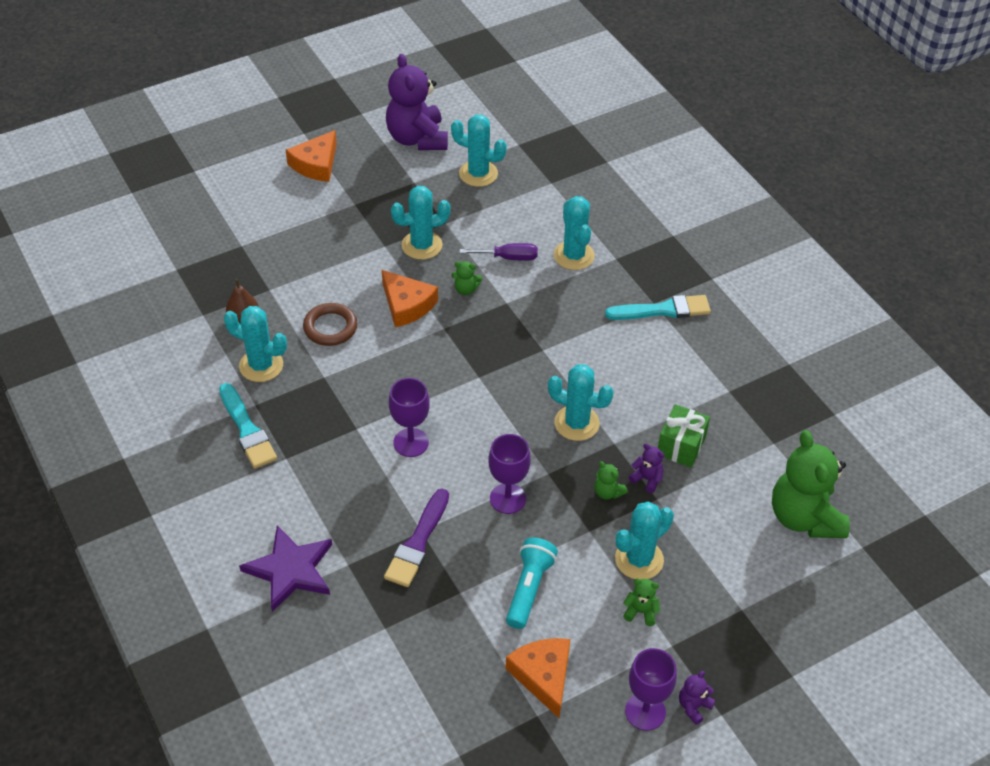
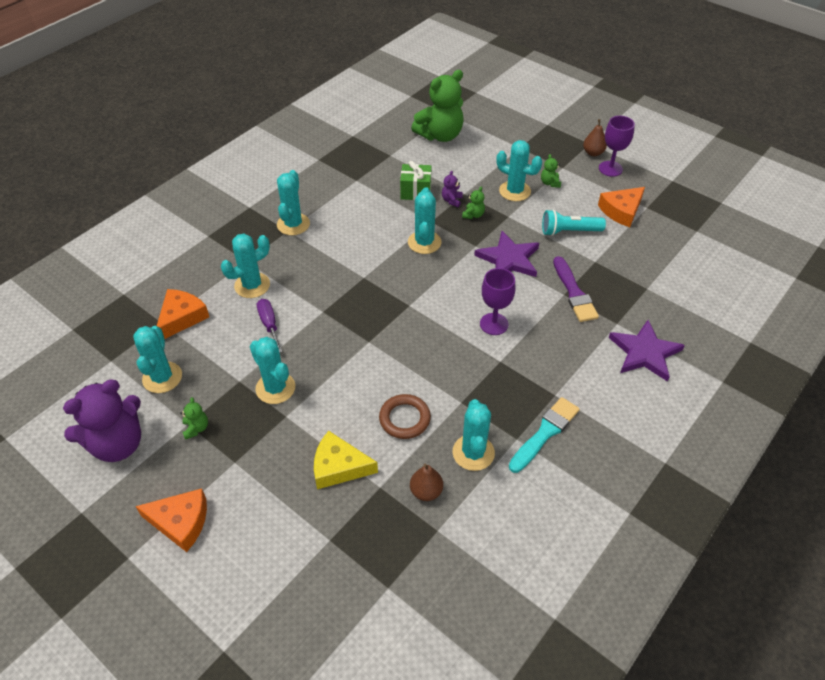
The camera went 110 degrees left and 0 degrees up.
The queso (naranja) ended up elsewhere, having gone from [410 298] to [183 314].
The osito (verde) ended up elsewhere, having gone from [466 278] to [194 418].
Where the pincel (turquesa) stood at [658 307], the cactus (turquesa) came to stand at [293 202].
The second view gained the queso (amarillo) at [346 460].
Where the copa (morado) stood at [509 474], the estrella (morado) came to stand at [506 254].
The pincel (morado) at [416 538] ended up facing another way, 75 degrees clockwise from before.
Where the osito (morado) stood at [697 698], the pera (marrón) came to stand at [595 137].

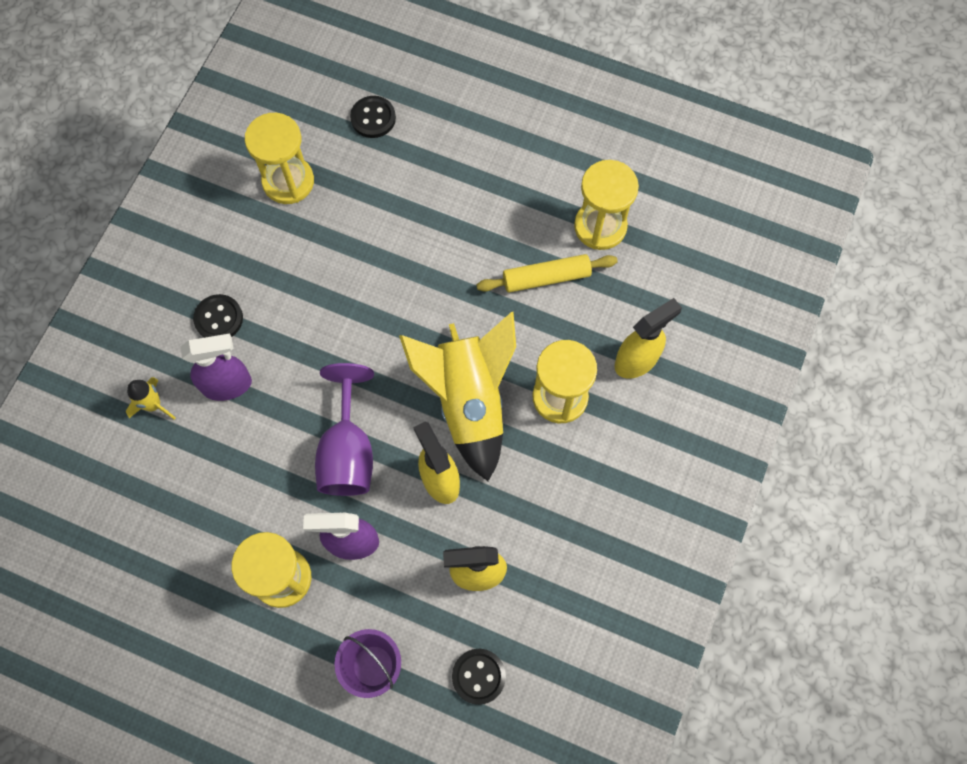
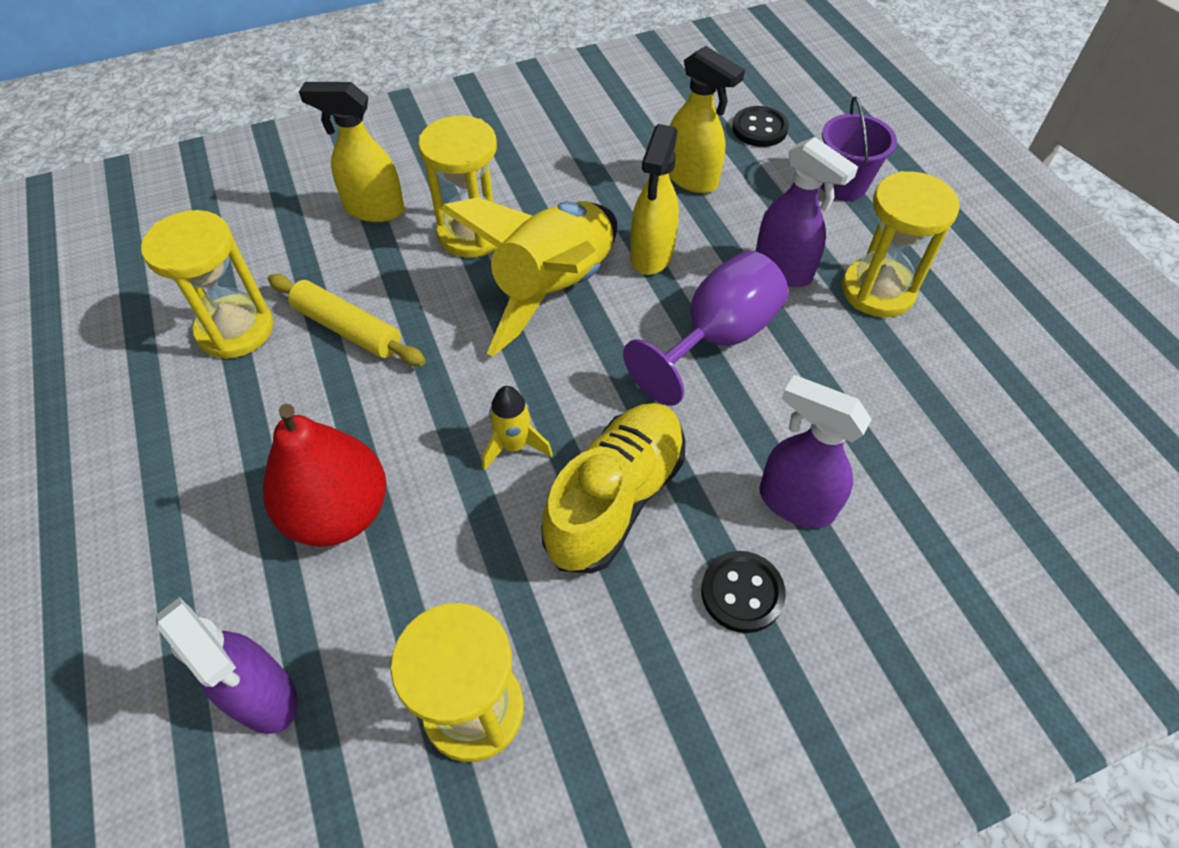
The camera went 135 degrees left and 15 degrees down.
Where the botón (negro) stood at [373 117], the pulverizador (morado) came to stand at [227 665].
The second view gained the pera (rojo) at [324 475].
The cohete (amarillo) ended up elsewhere, having gone from [150 398] to [517 428].
The second view gained the zapato (amarillo) at [613 488].

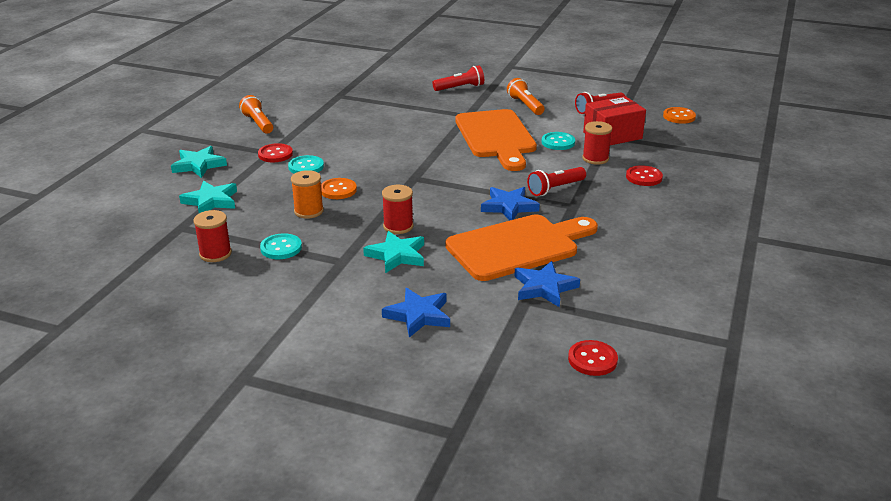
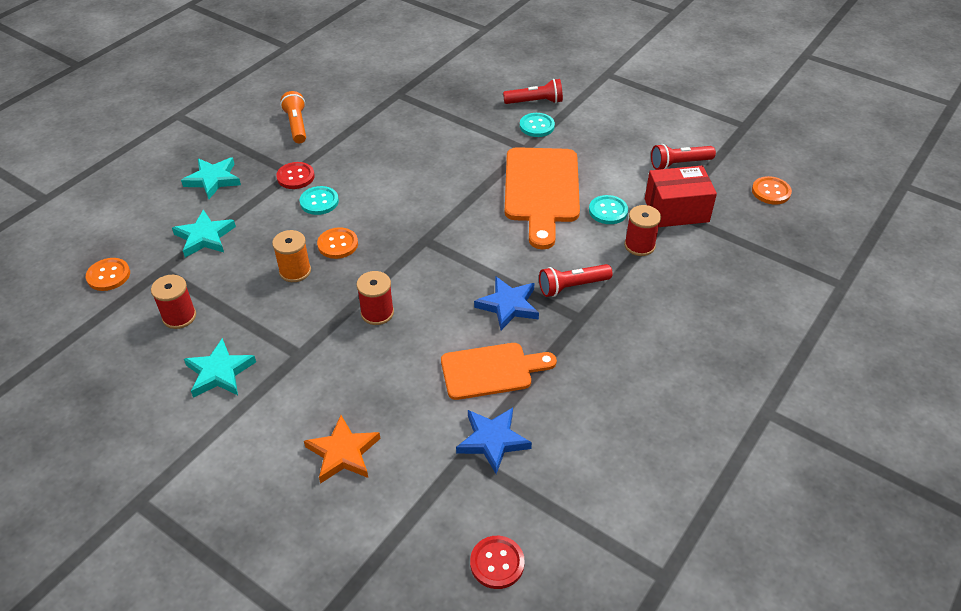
The camera went 15 degrees right and 15 degrees up.
The second view gained the botón (naranja) at [108 274].
The estrella (turquesa) ended up elsewhere, having gone from [393 252] to [220 368].
What was the estrella (azul) at [416 313] turned into the estrella (naranja) at [342 449].
The size of the tabla de cortar (naranja) at [521 247] changed by a factor of 0.65.
The botón (turquesa) ended up elsewhere, having gone from [281 246] to [537 125].
The second view lost the lámpara de mano (naranja) at [525 96].
The second view lost the botón (rojo) at [644 175].

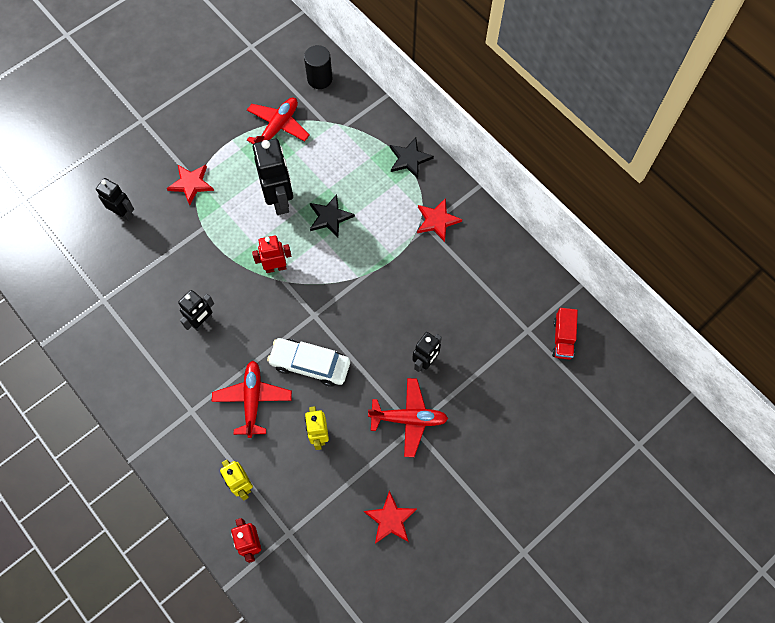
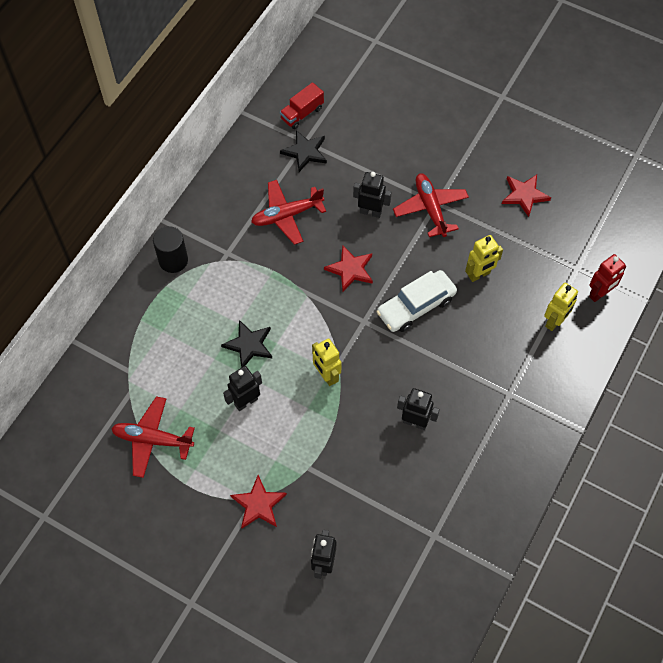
The camera went 110 degrees left and 5 degrees down.
The cilindro (negro) ended up elsewhere, having gone from [318 67] to [170 249].
The size of the robot (negro) at [273 177] changed by a factor of 0.61.
The avión (rojo) ended up elsewhere, having gone from [252 399] to [288 212].
The camión (rojo) at [565 333] ended up facing another way, 150 degrees clockwise from before.
The estrella (negro) ended up elsewhere, having gone from [412 158] to [303 151].
What was the robot (rojo) at [271 254] turned into the robot (amarillo) at [327 362].
The estrella (rojo) ended up elsewhere, having gone from [439 220] to [348 268].
The coche (blanco) at [308 362] ended up facing another way, 60 degrees clockwise from before.

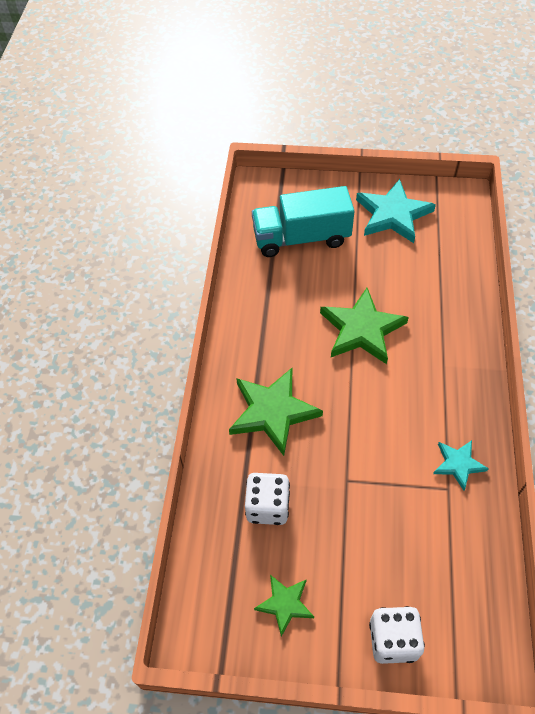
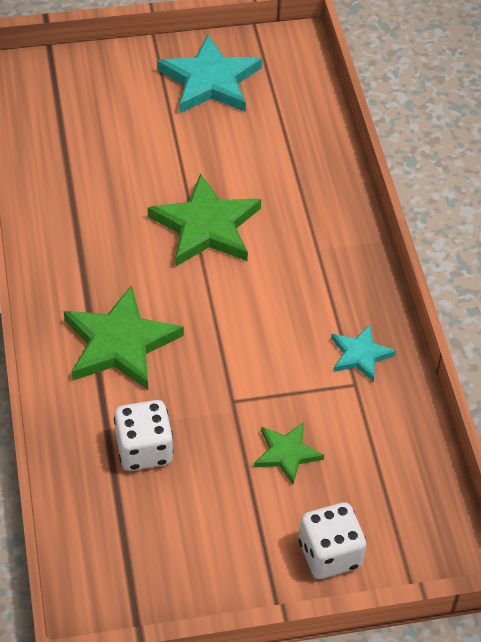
The camera went 20 degrees left and 5 degrees down.
The estrella (verde) ended up elsewhere, having gone from [284 606] to [289 453].
The second view lost the camión (turquesa) at [303 221].

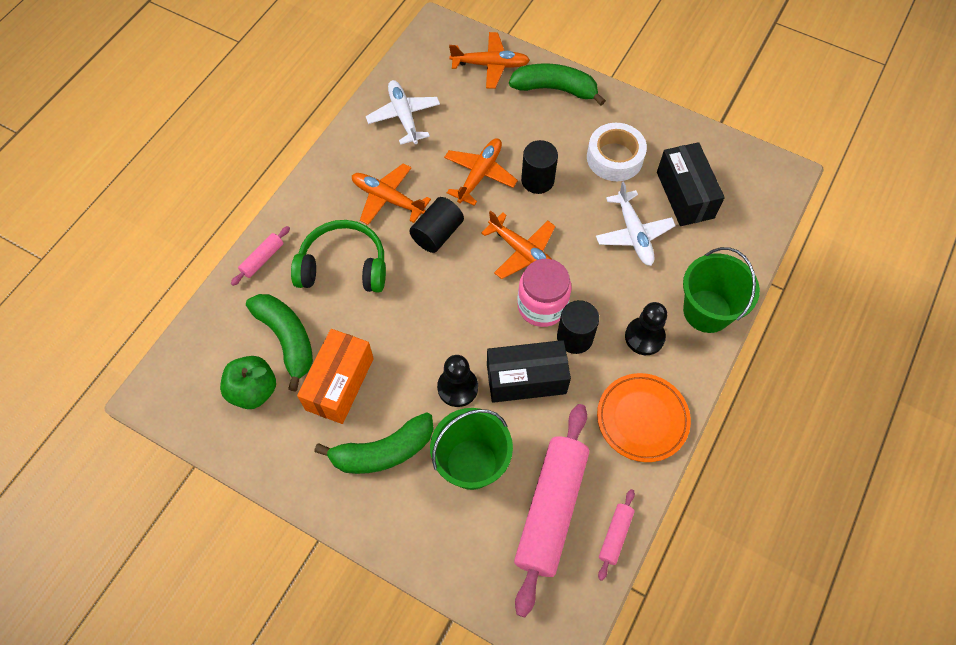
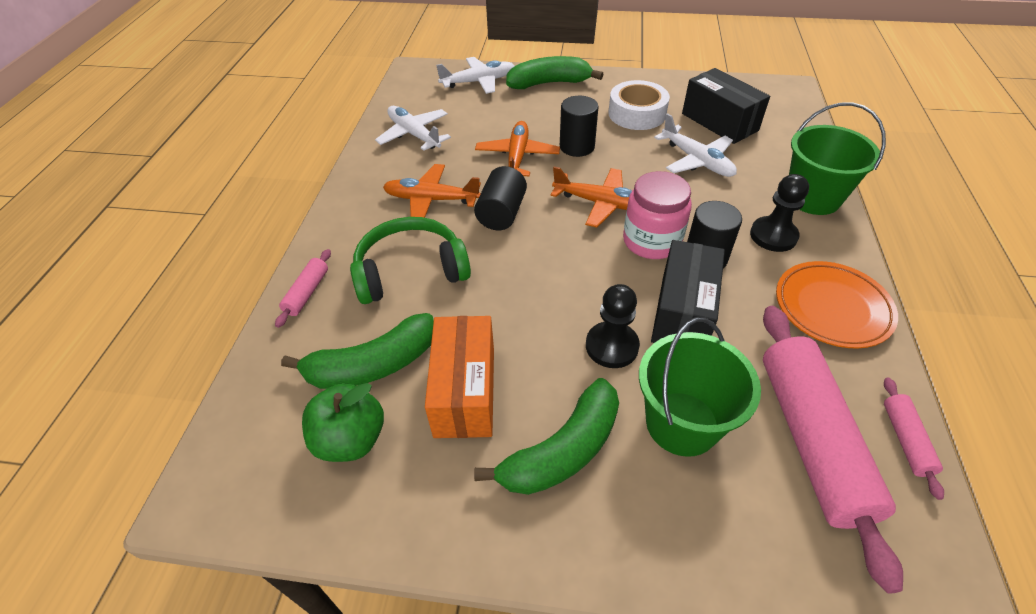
The camera went 20 degrees left and 15 degrees down.
The plátano (verde) at [279 342] ended up facing another way, 120 degrees clockwise from before.
What was the avión (naranja) at [489 60] turned into the avión (blanco) at [475 75].
The caja (negro) at [529 371] ended up facing another way, 45 degrees counterclockwise from before.

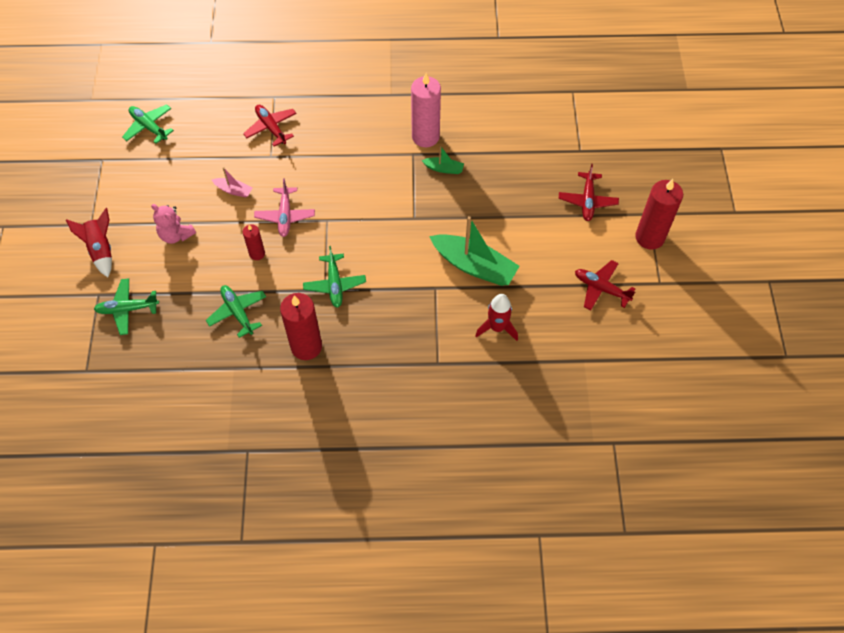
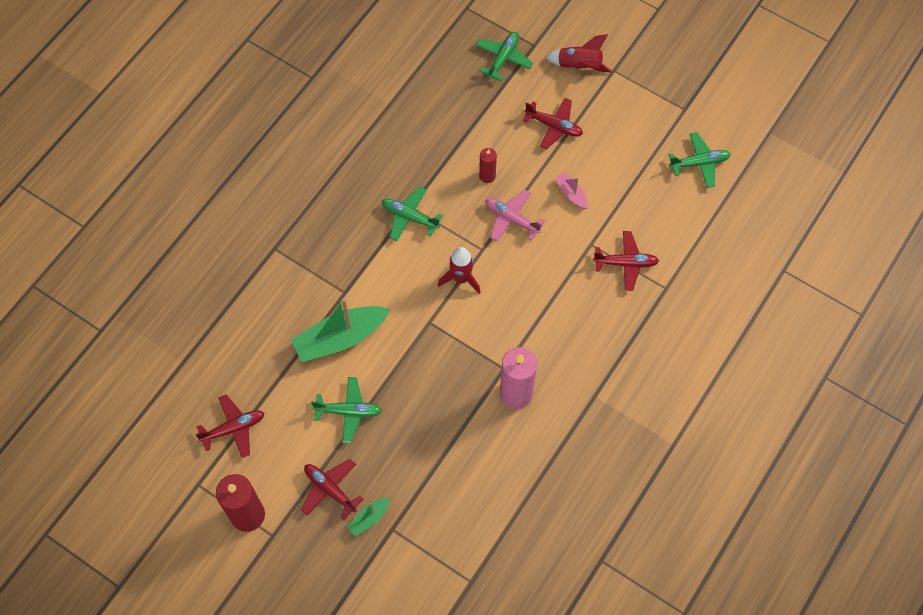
The camera went 125 degrees right and 5 degrees up.
The avión (verde) ended up elsewhere, having gone from [236 311] to [346 410].
The barco (verde) ended up elsewhere, having gone from [443 159] to [368 517].
The cohete (rojo) ended up elsewhere, having gone from [496 317] to [459 270].
Where the osito (rosa) stood at [173 224], the avión (rojo) came to stand at [552 124].
The barco (rosa) at [232 182] ended up facing another way, 90 degrees clockwise from before.
The second view lost the vela (rojo) at [301 326].

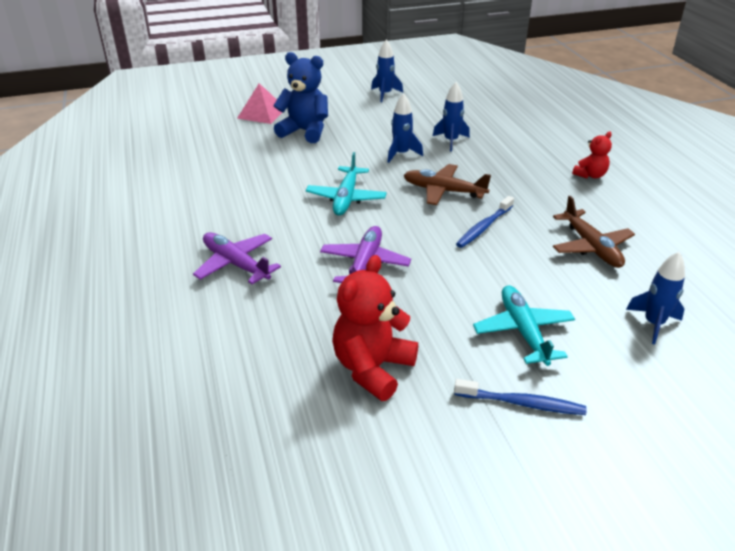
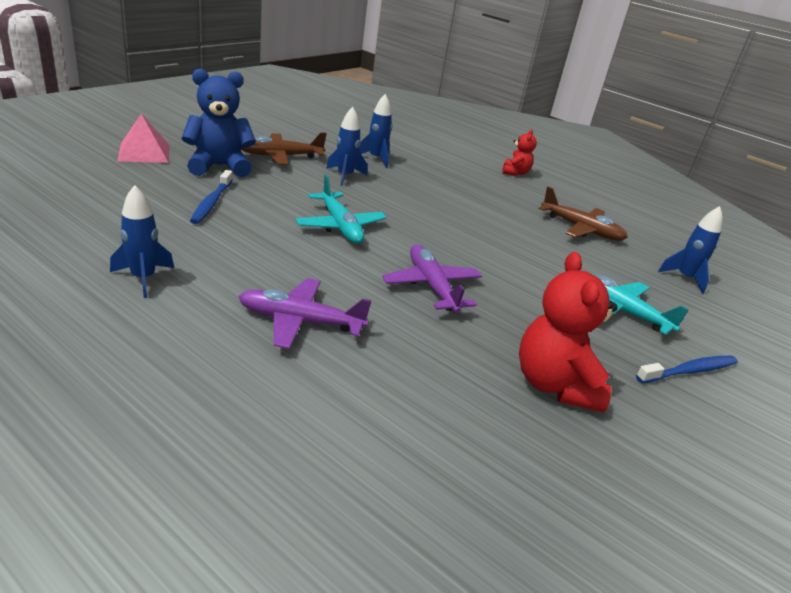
The camera went 40 degrees left and 5 degrees down.
The cohete (azul) ended up elsewhere, having gone from [387 71] to [142 241].
The cepillo de dientes (azul) ended up elsewhere, having gone from [485 222] to [211 197].
The avión (marrón) ended up elsewhere, having gone from [447 184] to [284 148].

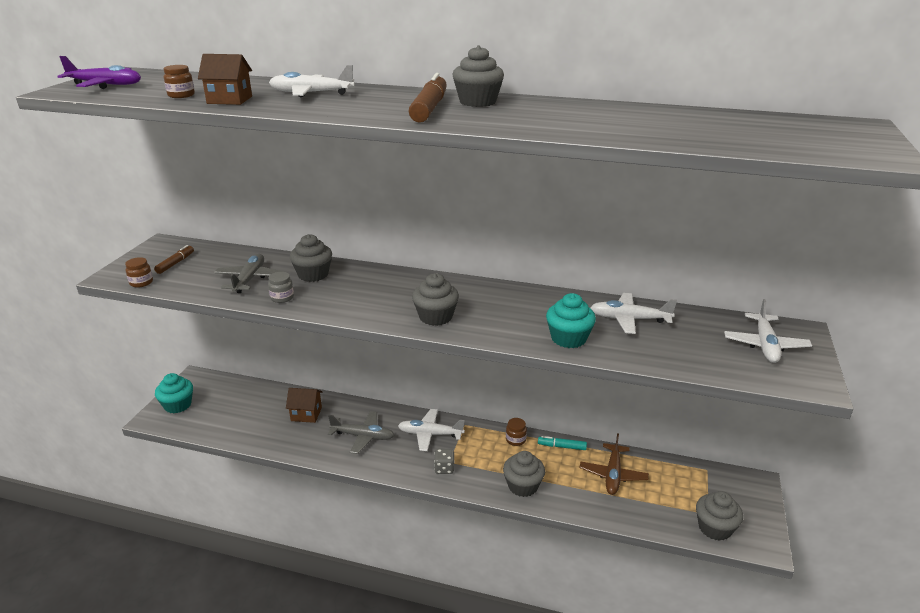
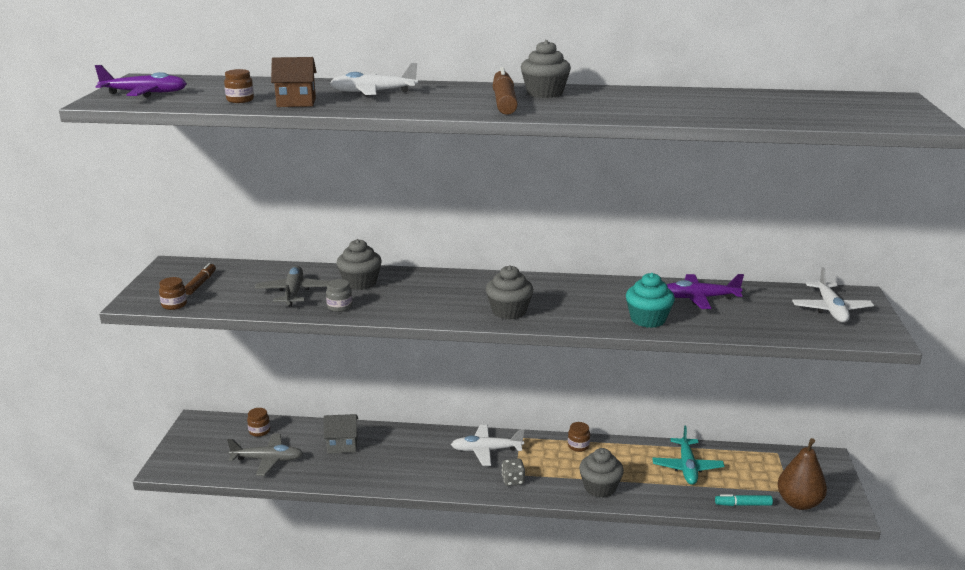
The camera went 10 degrees left and 5 degrees down.
The avión (gris) ended up elsewhere, having gone from [361 432] to [265 455].
The second view gained the tarro (marrón) at [258 422].
What was the casa (marrón) at [304 405] turned into the casa (gris) at [341 434].
What was the avión (marrón) at [614 464] turned into the avión (turquesa) at [688 455].
What was the avión (blanco) at [633 313] turned into the avión (morado) at [705 291].
The rotulador (turquesa) ended up elsewhere, having gone from [562 443] to [744 500].
Where the magdalena (gris) stood at [719 516], the pera (marrón) came to stand at [802 474].
The second view lost the magdalena (turquesa) at [174 393].

